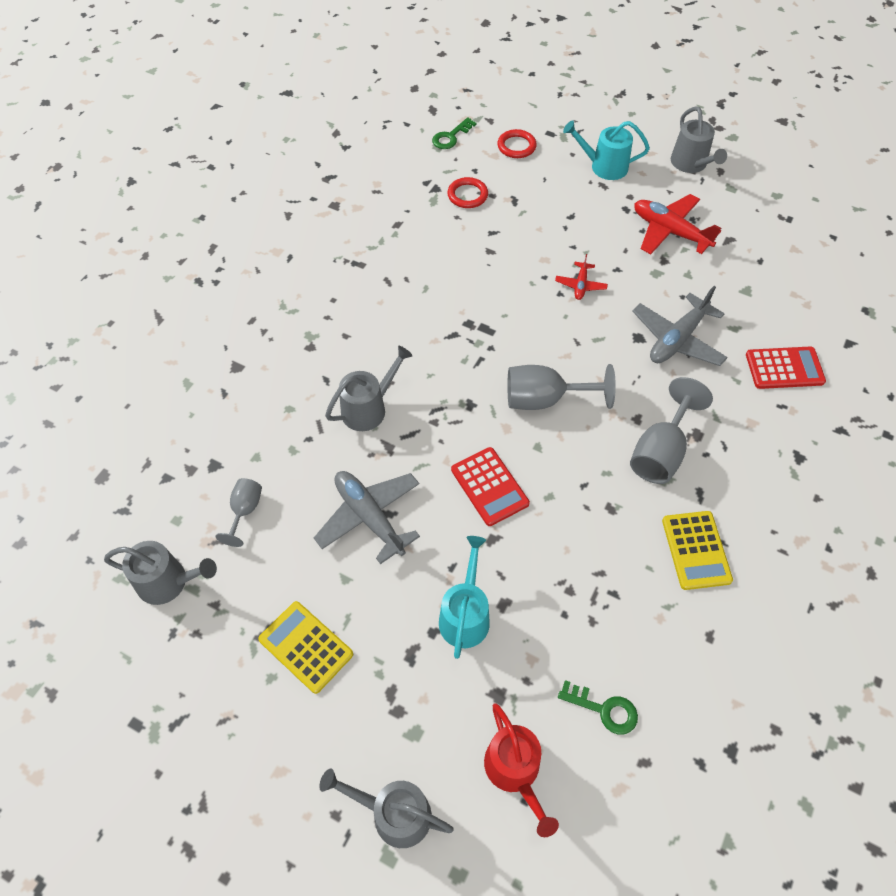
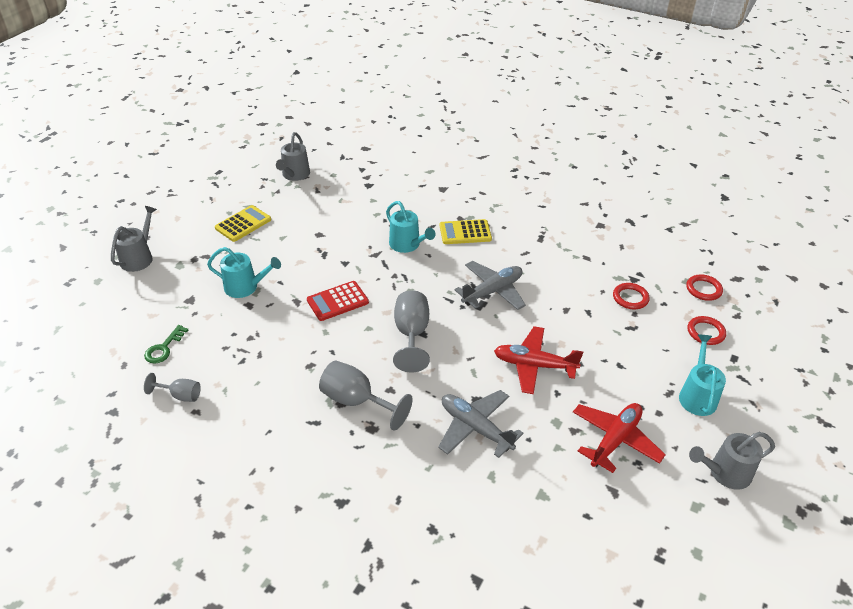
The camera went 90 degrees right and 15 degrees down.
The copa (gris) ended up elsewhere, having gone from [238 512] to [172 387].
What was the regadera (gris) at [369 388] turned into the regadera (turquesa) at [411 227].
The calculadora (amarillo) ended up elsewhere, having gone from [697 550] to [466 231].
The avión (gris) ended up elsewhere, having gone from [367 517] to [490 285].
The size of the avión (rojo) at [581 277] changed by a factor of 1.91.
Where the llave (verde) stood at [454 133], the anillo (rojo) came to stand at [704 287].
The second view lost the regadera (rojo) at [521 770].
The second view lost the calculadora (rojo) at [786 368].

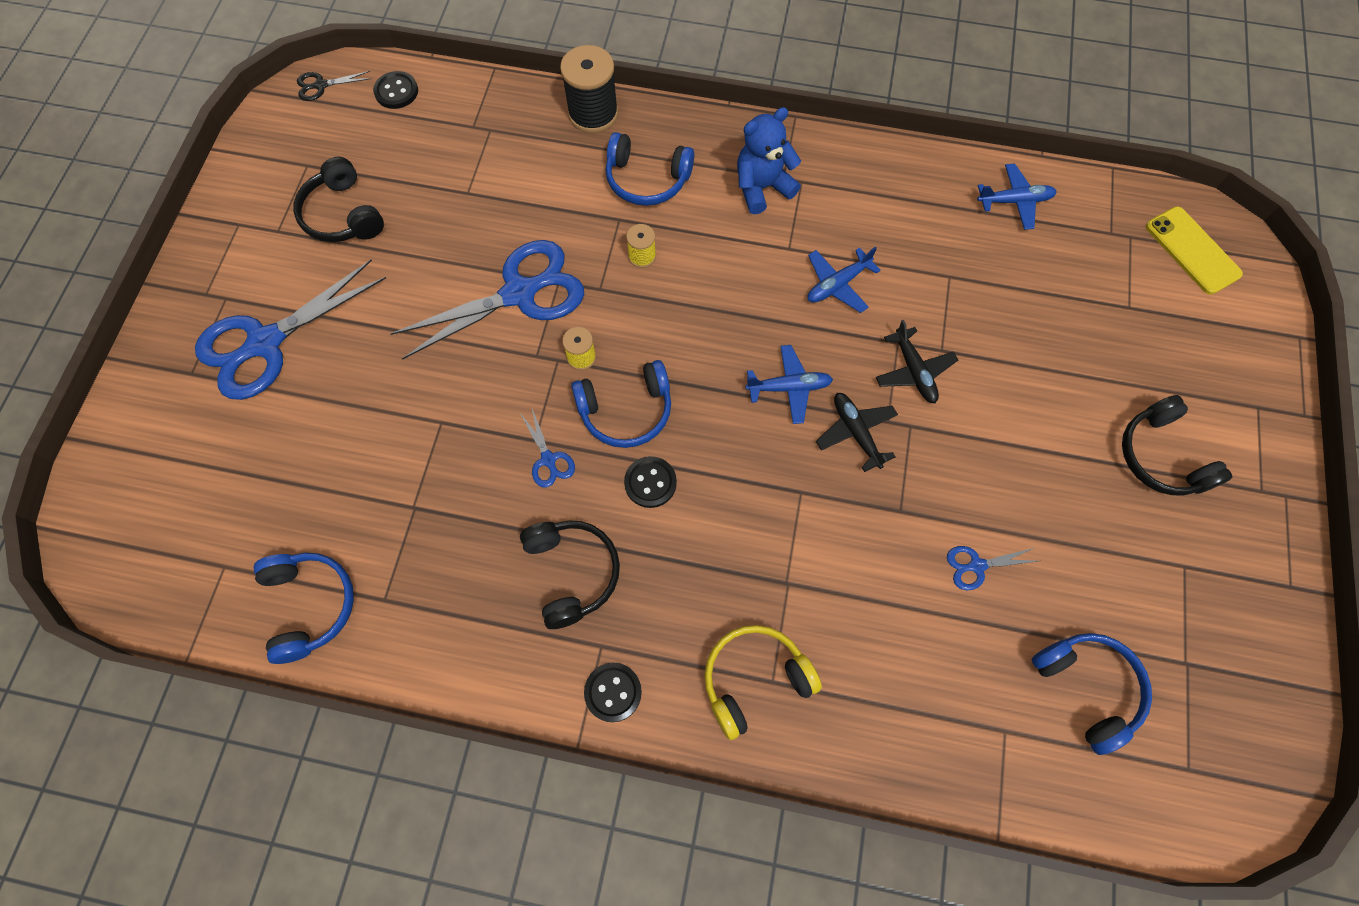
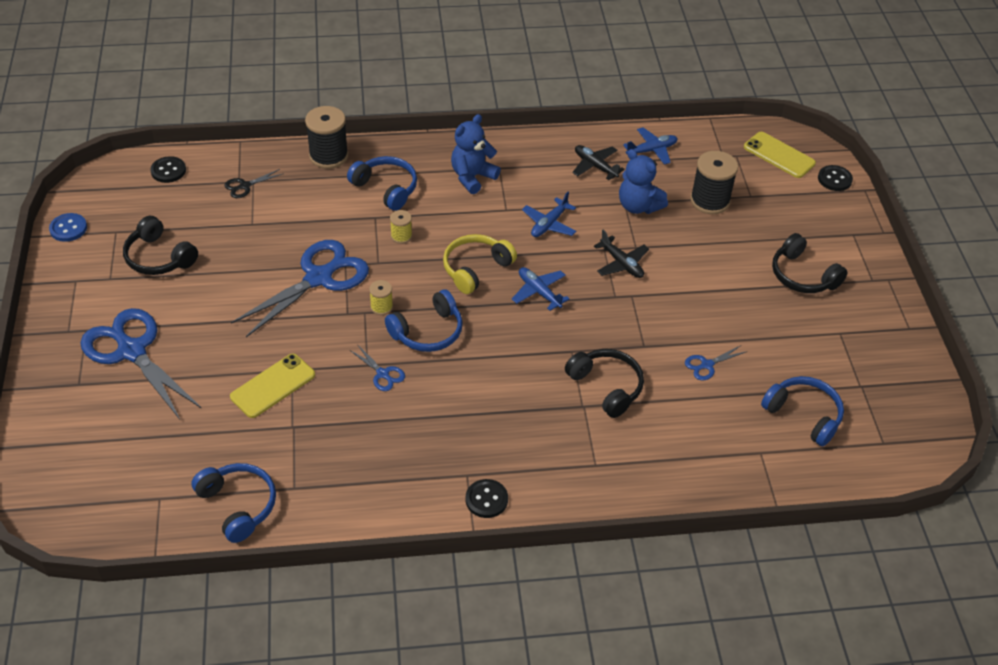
The camera went 20 degrees left and 20 degrees down.
The second view gained the botón (azul) at [68 227].
The tijeras (azul) at [290 330] ended up facing another way, 105 degrees clockwise from before.
The tijeras (negro) ended up elsewhere, having gone from [334 86] to [253 183].
The second view gained the móvil (amarillo) at [272 386].
The auriculares (azul) at [650 169] ended up facing another way, 135 degrees counterclockwise from before.
The auriculares (amarillo) ended up elsewhere, having gone from [763 682] to [480 264].
The avión (azul) at [789 384] ended up facing another way, 105 degrees counterclockwise from before.
The auriculares (negro) ended up elsewhere, having gone from [570 574] to [604 383].
The avión (negro) ended up elsewhere, having gone from [857 432] to [598 162].
The second view gained the osito (azul) at [643 181].
The second view gained the carrete (negro) at [714 182].
The botón (negro) ended up elsewhere, having gone from [650 482] to [835 178].

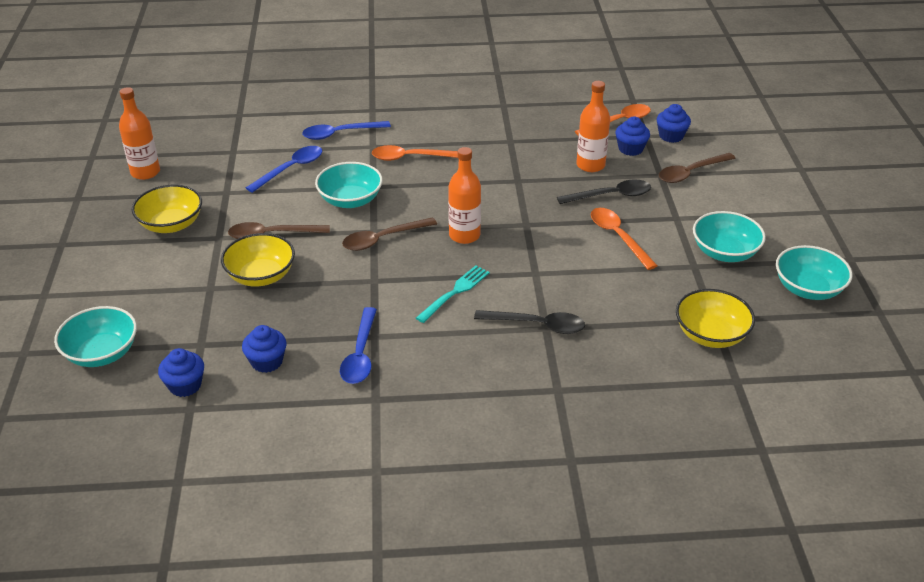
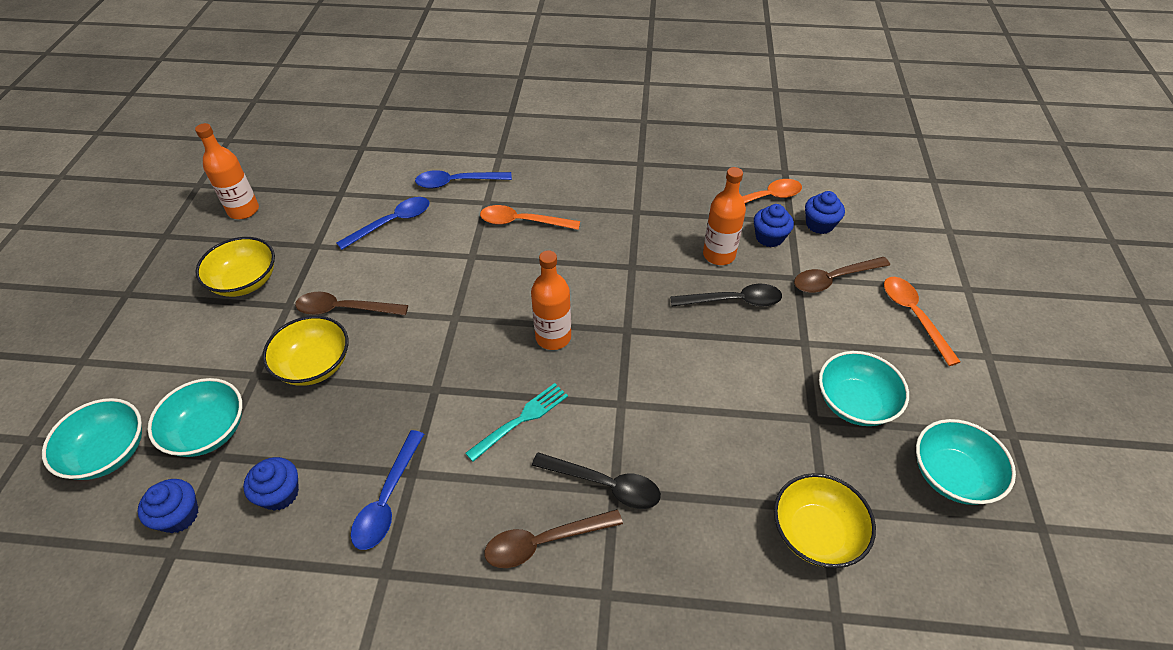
The camera went 10 degrees right and 10 degrees up.
The cuenco (turquesa) ended up elsewhere, having gone from [349 185] to [195 417].
The cuchara (marrón) ended up elsewhere, having gone from [389 234] to [554 538].
The cuchara (naranja) ended up elsewhere, having gone from [624 239] to [922 321].

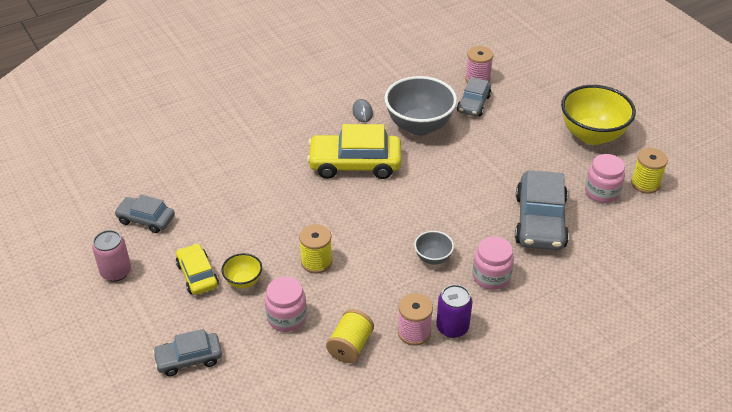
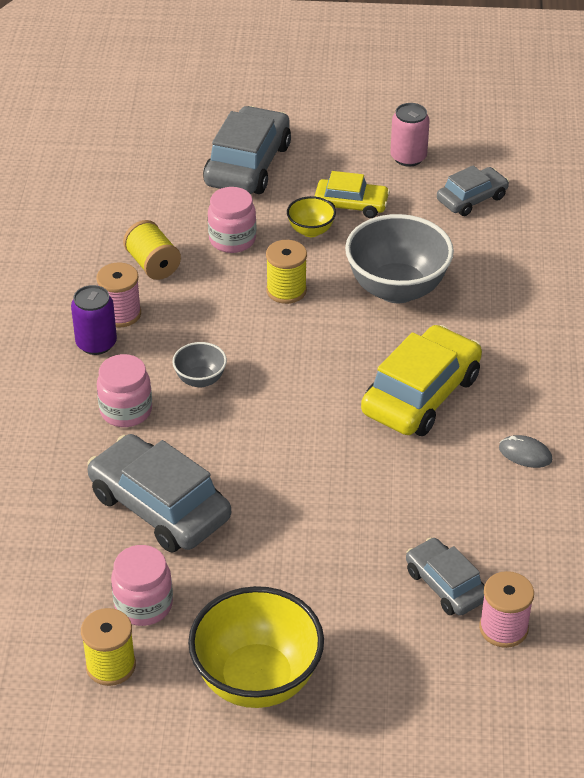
The camera went 125 degrees right and 0 degrees up.
The size of the coche (gris) at [187 352] changed by a factor of 1.71.
The cuenco (gris) ended up elsewhere, having gone from [420 105] to [399 258].

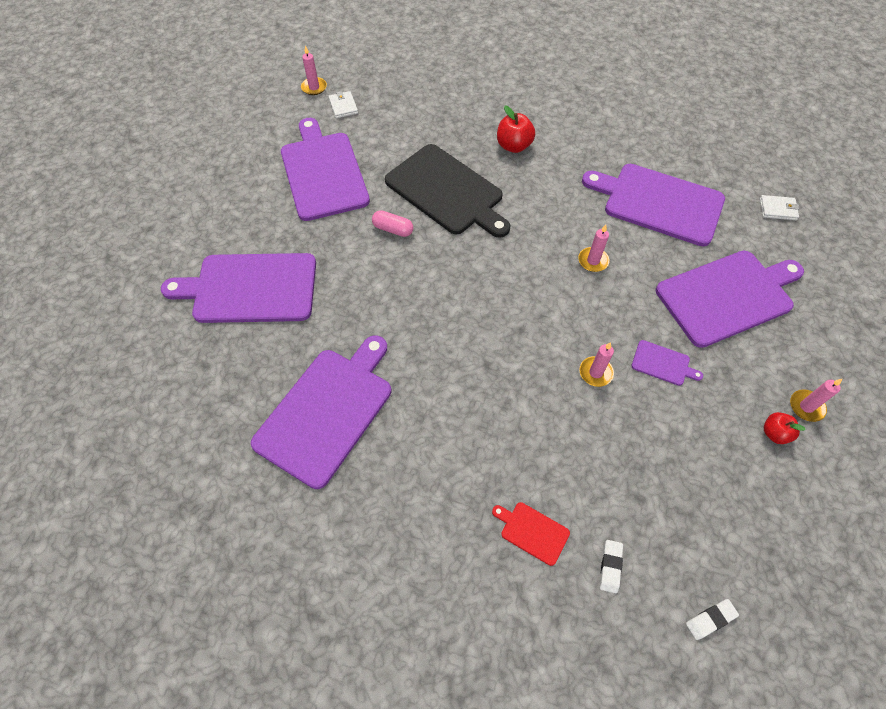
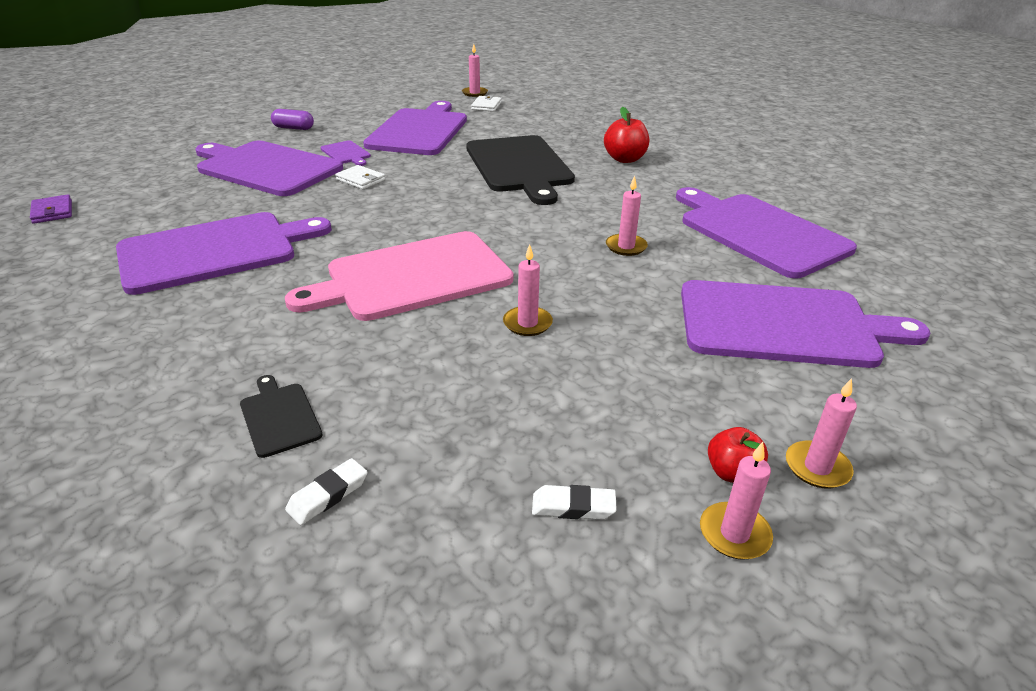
The camera went 30 degrees right and 25 degrees down.
The second view gained the cartera (morado) at [51 209].
What was the tabla de cortar (rojo) at [531 534] turned into the tabla de cortar (negro) at [281 416].
The second view gained the cápsula (morado) at [292 119].
The second view gained the tabla de cortar (rosa) at [399 276].
The tabla de cortar (morado) ended up elsewhere, having gone from [667 363] to [346 153].
The cartera (blanco) ended up elsewhere, having gone from [779 207] to [360 177].
The goma de borrar (blanco) ended up elsewhere, having gone from [712 619] to [574 502].
The second view gained the vela (rosa) at [736 501].
The second view lost the cápsula (rosa) at [392 223].

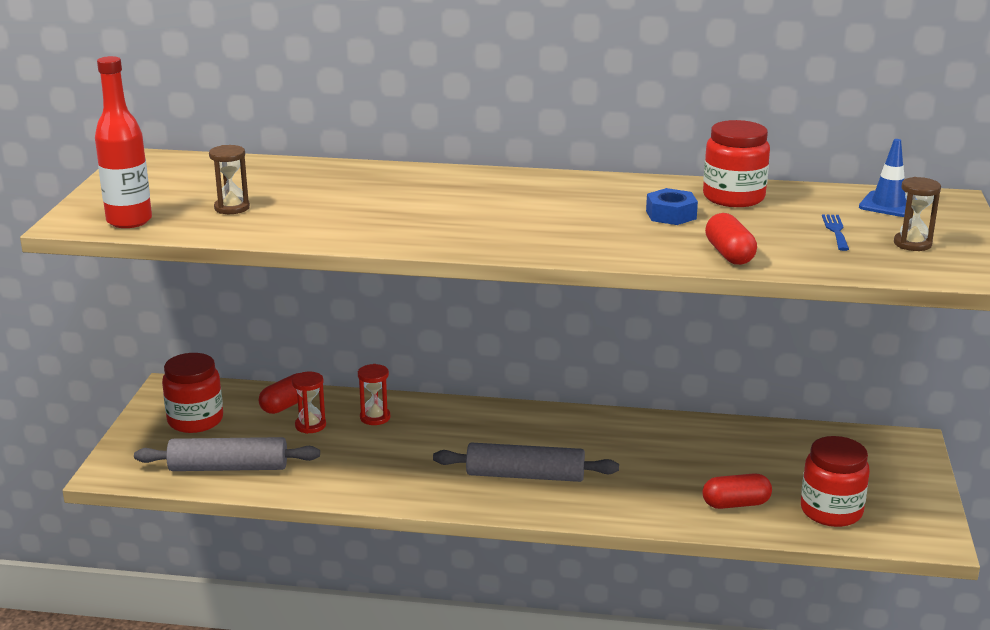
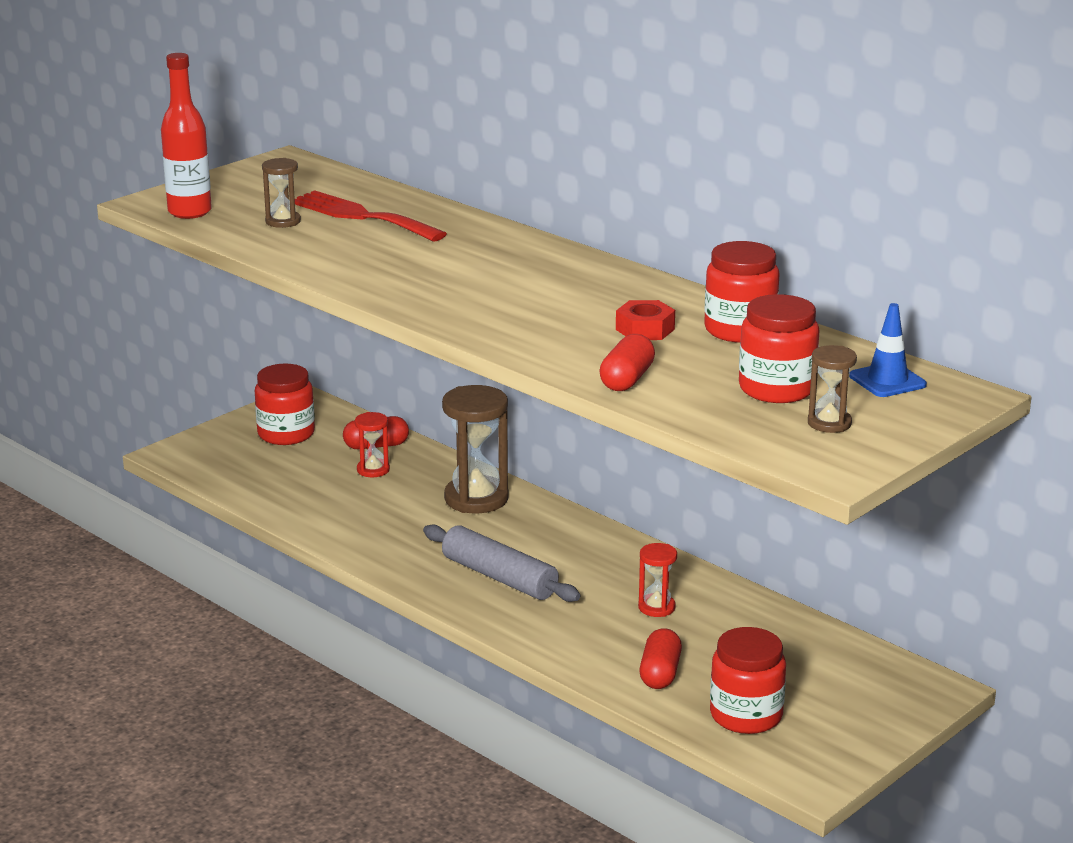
The camera went 35 degrees right and 0 degrees up.
The second view gained the tenedor (rojo) at [371 216].
The second view gained the reloj de arena (marrón) at [475 449].
What was the tuerca (azul) at [672 206] turned into the tuerca (rojo) at [645 320].
The reloj de arena (rojo) ended up elsewhere, having gone from [374 394] to [657 580].
The cápsula (rojo) at [737 491] ended up facing another way, 75 degrees clockwise from before.
Where the tenedor (azul) stood at [835 232], the tarro (rojo) came to stand at [779 348].
The second view lost the rodillo (gris) at [227 454].

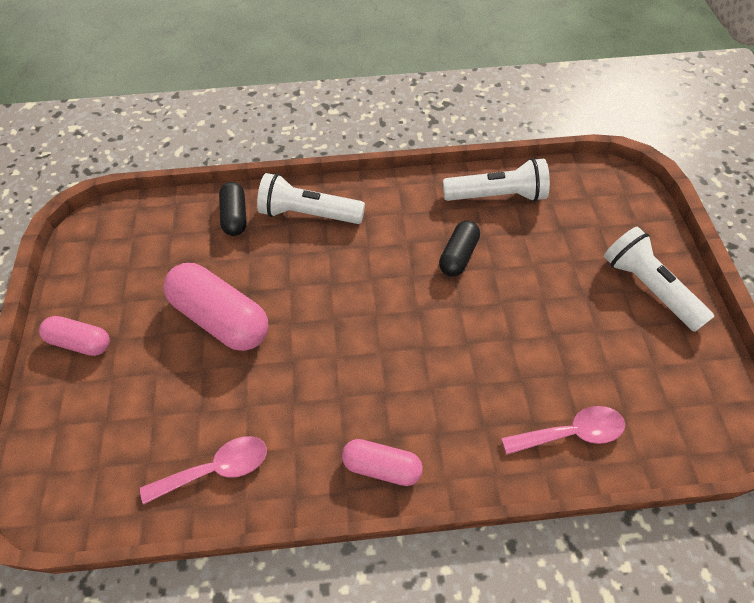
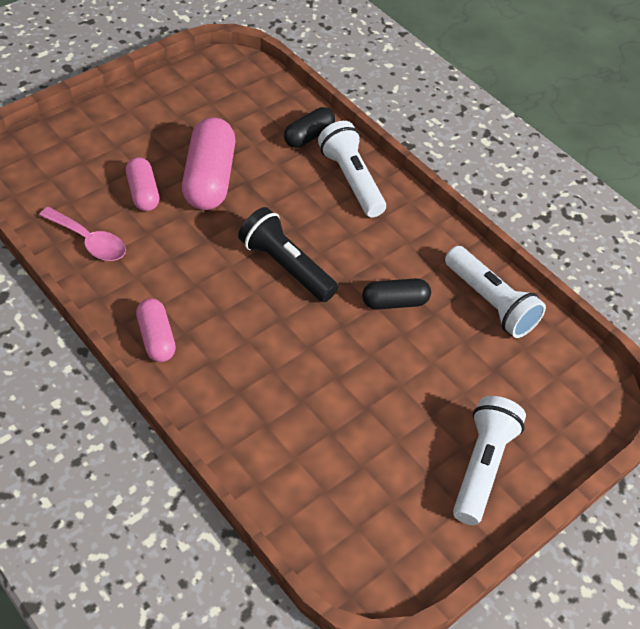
The camera went 50 degrees right and 5 degrees down.
The cápsula (rosa) ended up elsewhere, having gone from [74 336] to [142 184].
The second view gained the lámpara de mano (negro) at [288 254].
The second view lost the cuchara (rosa) at [563 430].

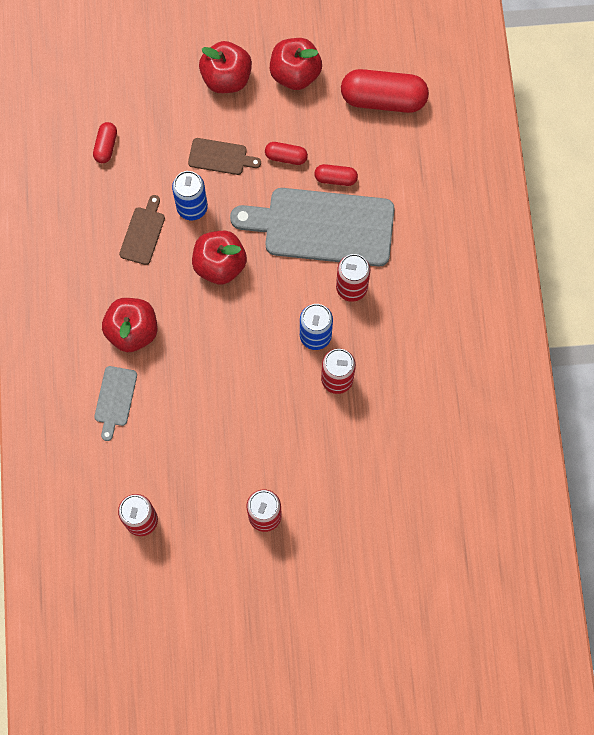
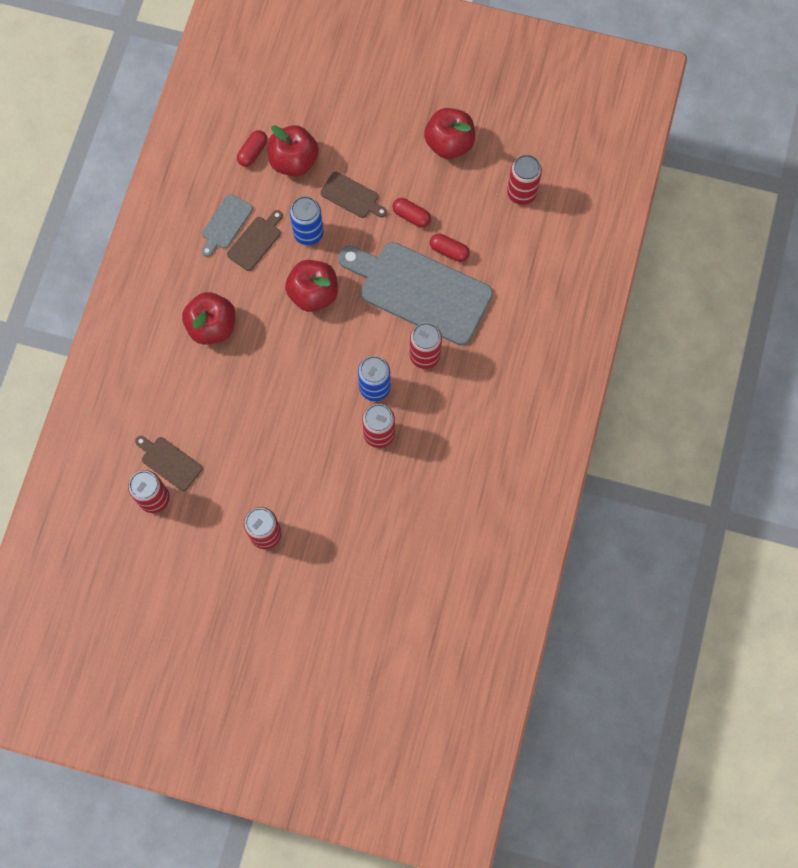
The camera went 20 degrees right and 0 degrees up.
The second view gained the tabla de cortar (marrón) at [168 463].
The tabla de cortar (gris) ended up elsewhere, having gone from [115 403] to [227 225].
The manzana (rojo) ended up elsewhere, having gone from [225 67] to [293 151].
Where the cápsula (rojo) stood at [385 91], the lata (rojo) came to stand at [524 180].

